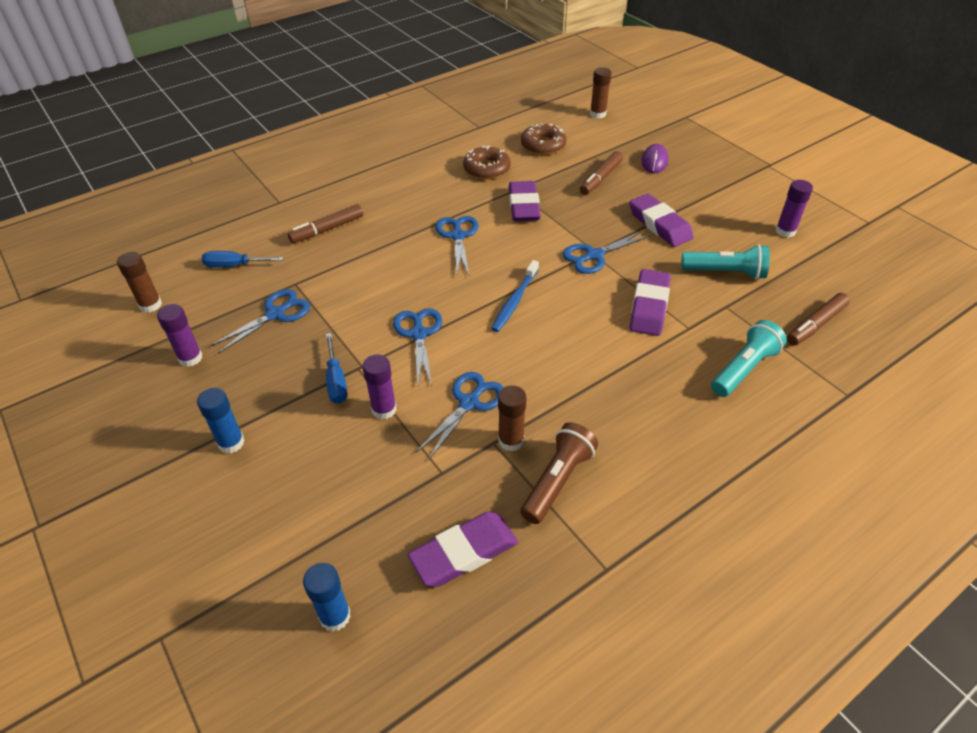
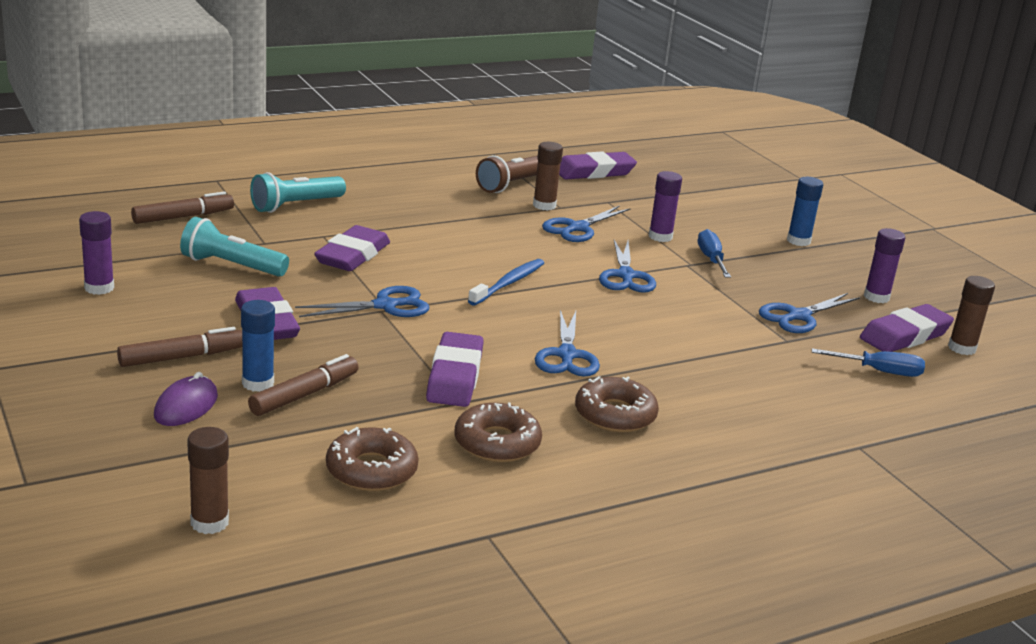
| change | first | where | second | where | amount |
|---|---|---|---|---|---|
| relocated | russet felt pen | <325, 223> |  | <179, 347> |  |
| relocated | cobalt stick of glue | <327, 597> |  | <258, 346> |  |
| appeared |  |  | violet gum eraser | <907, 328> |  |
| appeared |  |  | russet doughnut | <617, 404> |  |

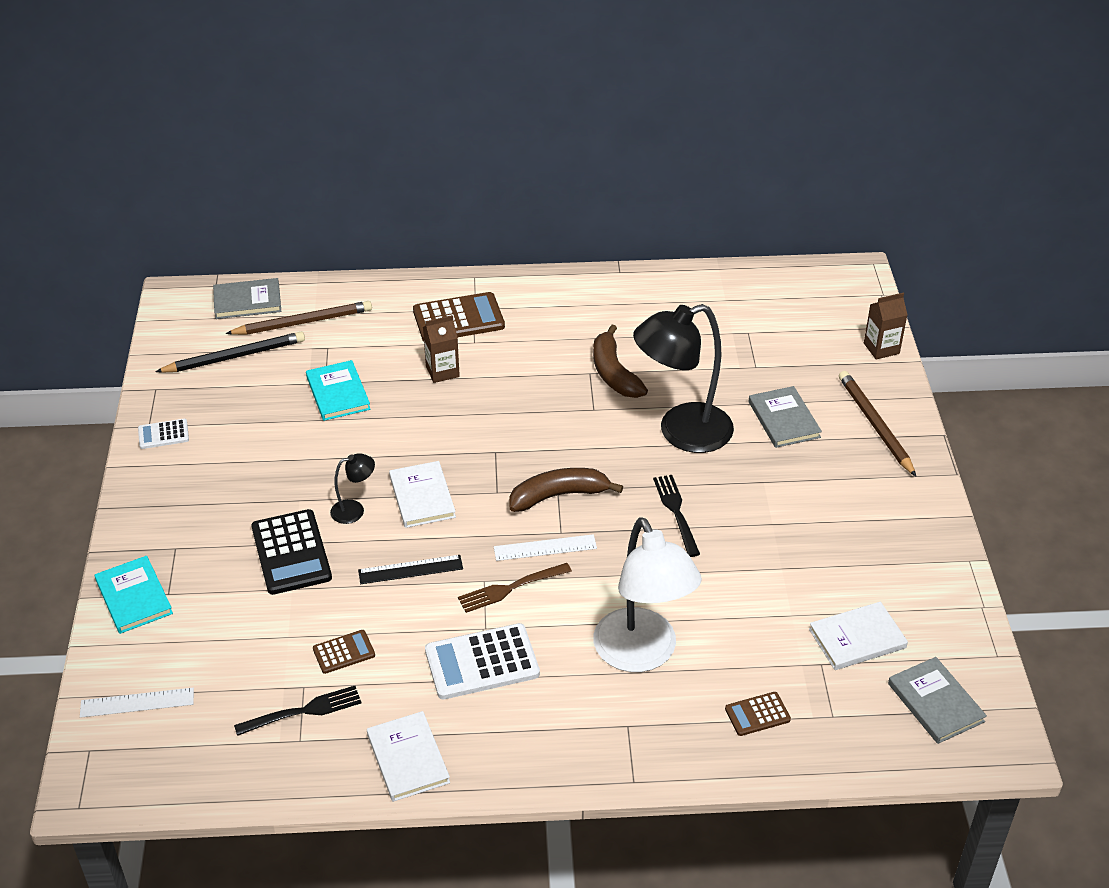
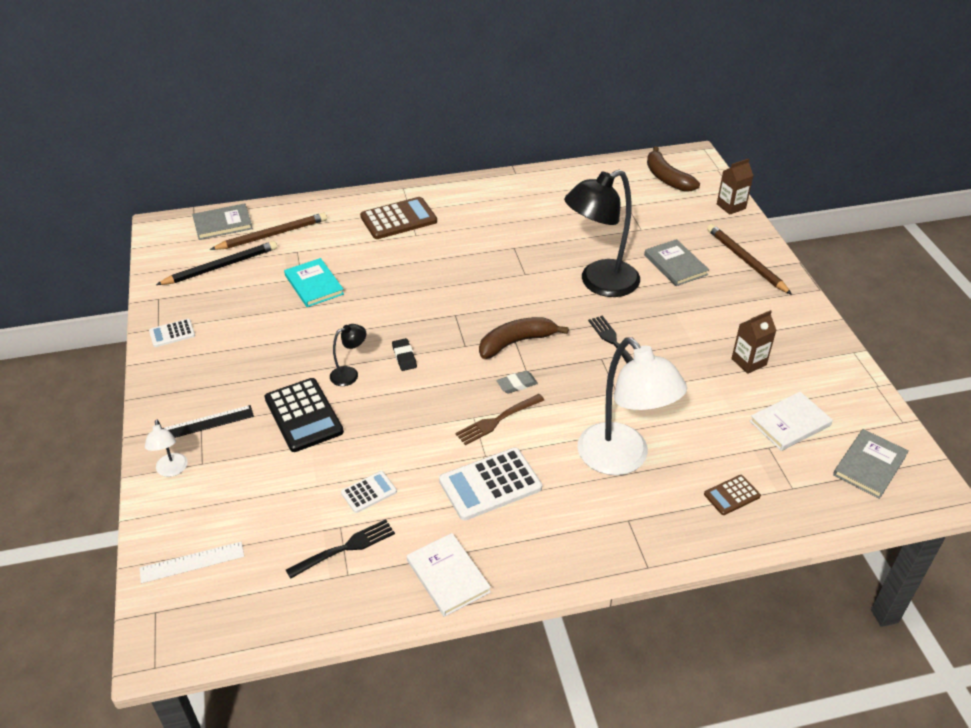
| change | first | where | second | where | amount |
|---|---|---|---|---|---|
| relocated | russet juice carton | <441, 349> |  | <754, 342> |  |
| relocated | russet toy banana | <620, 361> |  | <673, 169> |  |
| exchanged | snow-white hardcover | <422, 494> | black gum eraser | <404, 354> |  |
| exchanged | snow-white measuring stick | <545, 547> | grey gum eraser | <517, 382> |  |
| relocated | black measuring stick | <410, 569> |  | <208, 421> |  |
| exchanged | aqua hardcover | <134, 595> | snow-white lamp | <166, 448> |  |
| colour | russet adding machine | <344, 652> | snow-white adding machine | <369, 492> |  |
| spun | grey hardcover | <937, 700> |  | <870, 464> | 75 degrees clockwise |

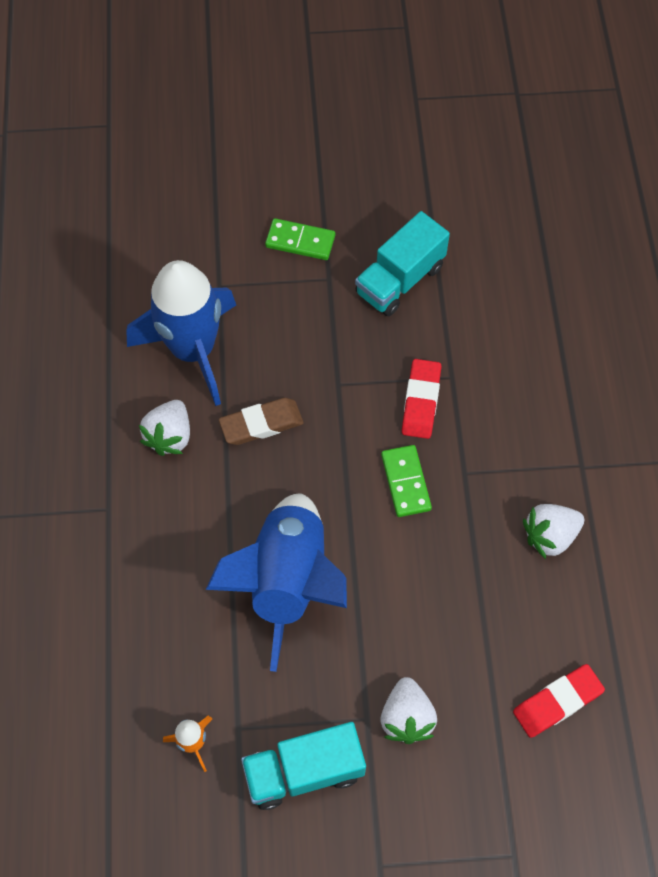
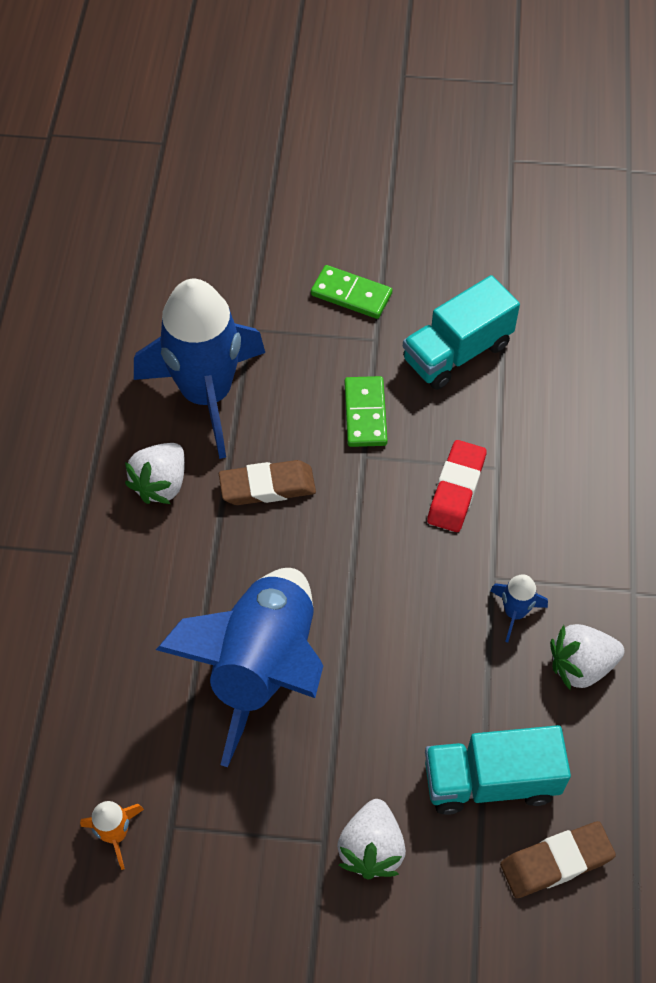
| change | first | where | second | where | amount |
|---|---|---|---|---|---|
| relocated | leaf-green domino | <406, 481> |  | <366, 411> |  |
| colour | scarlet gum eraser | <559, 701> | russet gum eraser | <558, 859> |  |
| relocated | aqua toy truck | <303, 766> |  | <498, 770> |  |
| appeared |  |  | cobalt rocket | <519, 608> |  |

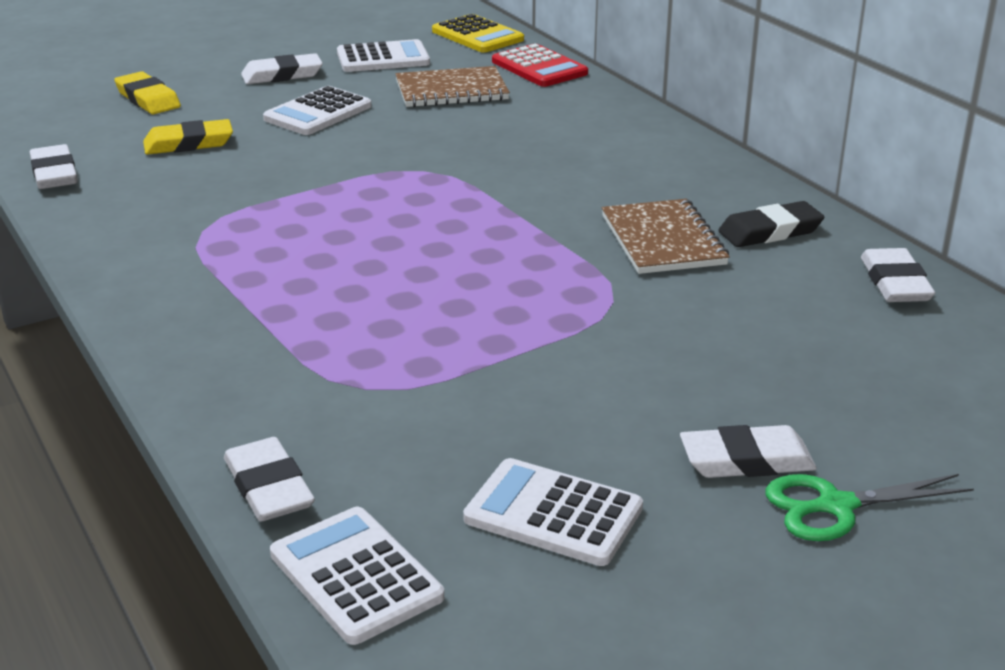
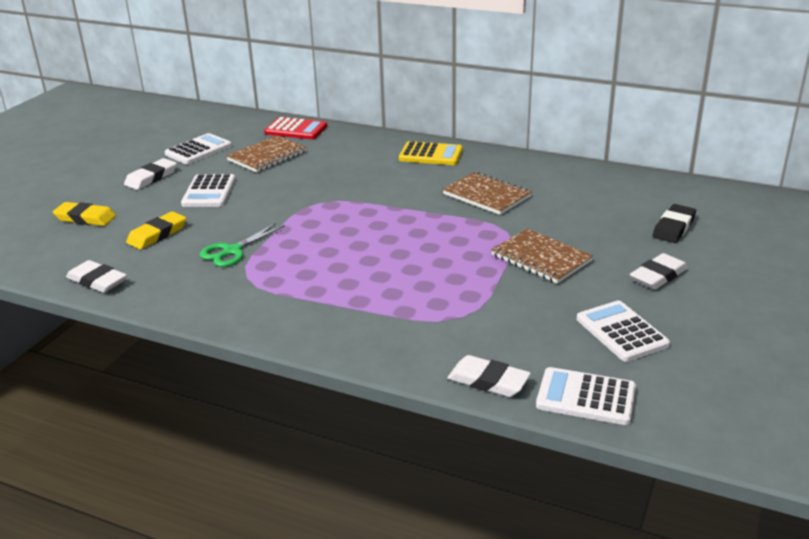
| change | first | where | second | where | amount |
|---|---|---|---|---|---|
| relocated | golden adding machine | <478, 33> |  | <431, 153> |  |
| relocated | black gum eraser | <771, 224> |  | <674, 223> |  |
| missing | snow-white gum eraser | <898, 275> |  |  |  |
| spun | snow-white adding machine | <553, 512> |  | <623, 331> | 75 degrees clockwise |
| relocated | leaf-green pair of scissors | <869, 507> |  | <242, 245> |  |
| appeared |  |  | russet notebook | <542, 256> |  |

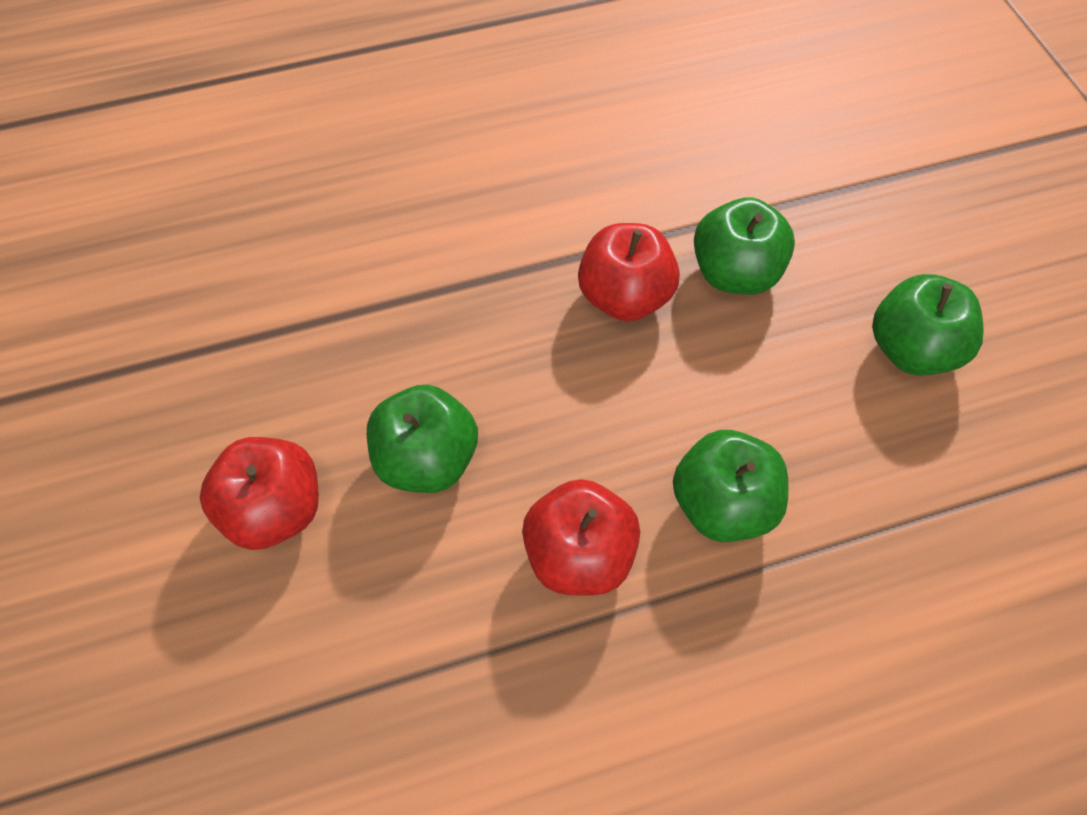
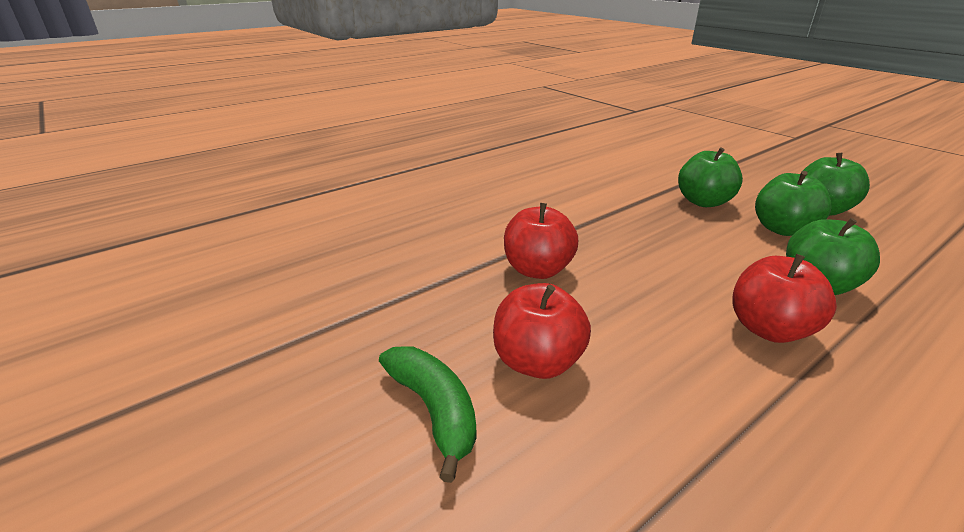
| change | first | where | second | where | amount |
|---|---|---|---|---|---|
| relocated | scarlet apple | <629, 272> |  | <541, 241> |  |
| relocated | leaf-green apple | <422, 439> |  | <793, 203> |  |
| appeared |  |  | leaf-green toy banana | <427, 415> |  |

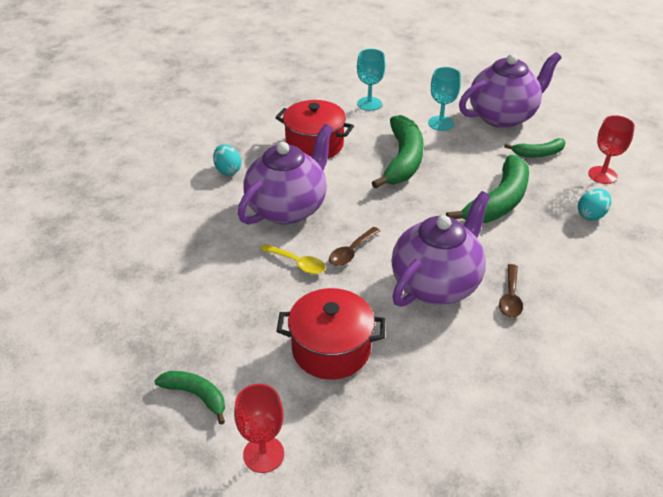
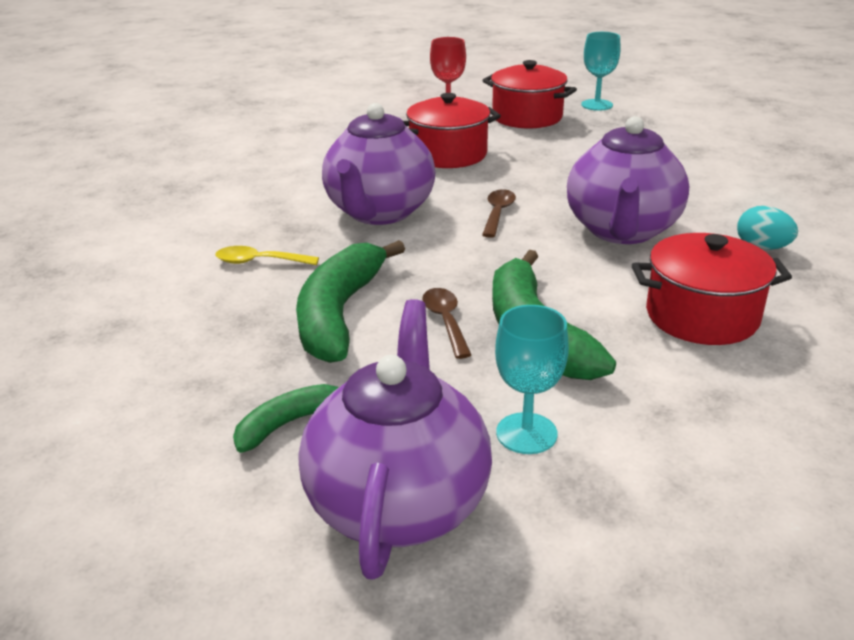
| change | first | where | second | where | amount |
|---|---|---|---|---|---|
| relocated | aqua chalice | <371, 80> |  | <601, 71> |  |
| spun | violet china teapot | <510, 90> |  | <395, 439> | 150 degrees clockwise |
| missing | scarlet chalice | <611, 149> |  |  |  |
| missing | aqua toy egg | <594, 205> |  |  |  |
| relocated | golden tablespoon | <293, 259> |  | <267, 255> |  |
| relocated | russet tablespoon | <511, 291> |  | <446, 323> |  |
| exchanged | leaf-green toy banana | <189, 398> | scarlet cooking pot | <529, 94> |  |

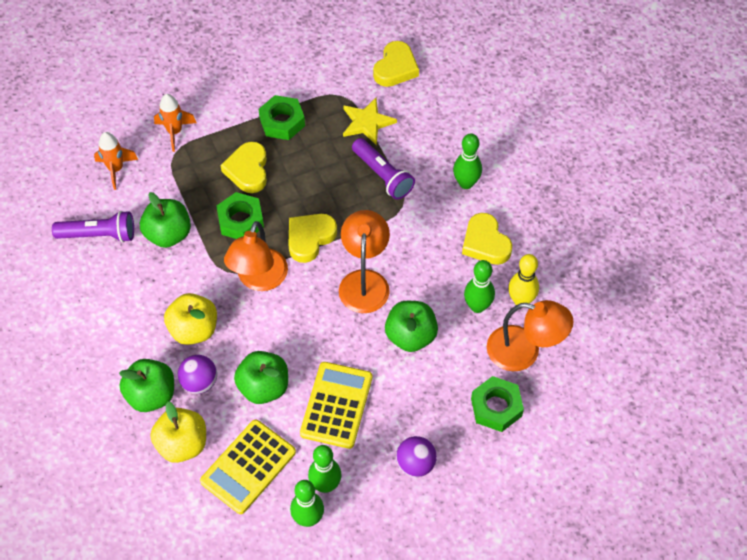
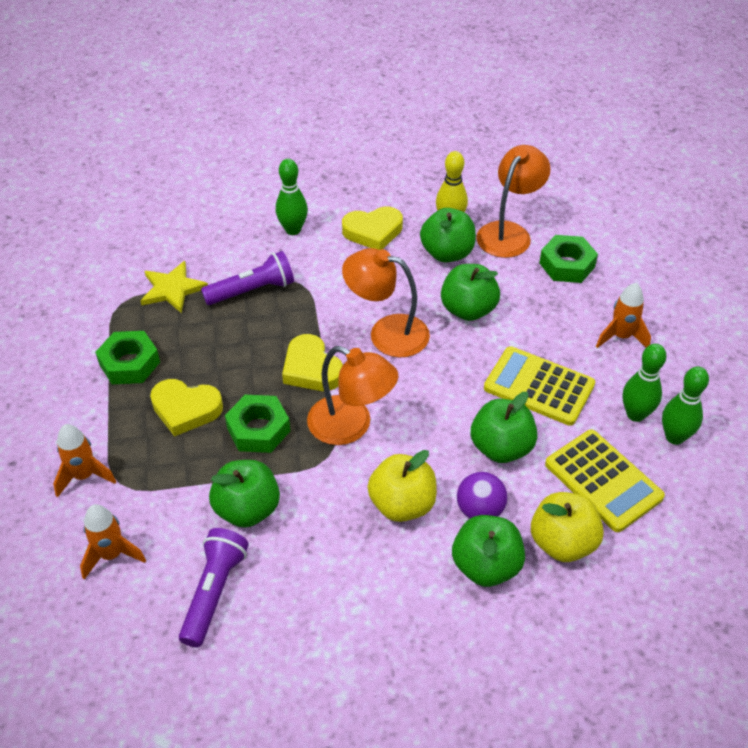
| change | first | where | second | where | amount |
|---|---|---|---|---|---|
| missing | golden heart | <396, 64> |  |  |  |
| exchanged | leaf-green bowling pin | <479, 286> | leaf-green apple | <448, 235> |  |
| exchanged | violet ball | <416, 456> | orange rocket | <623, 315> |  |

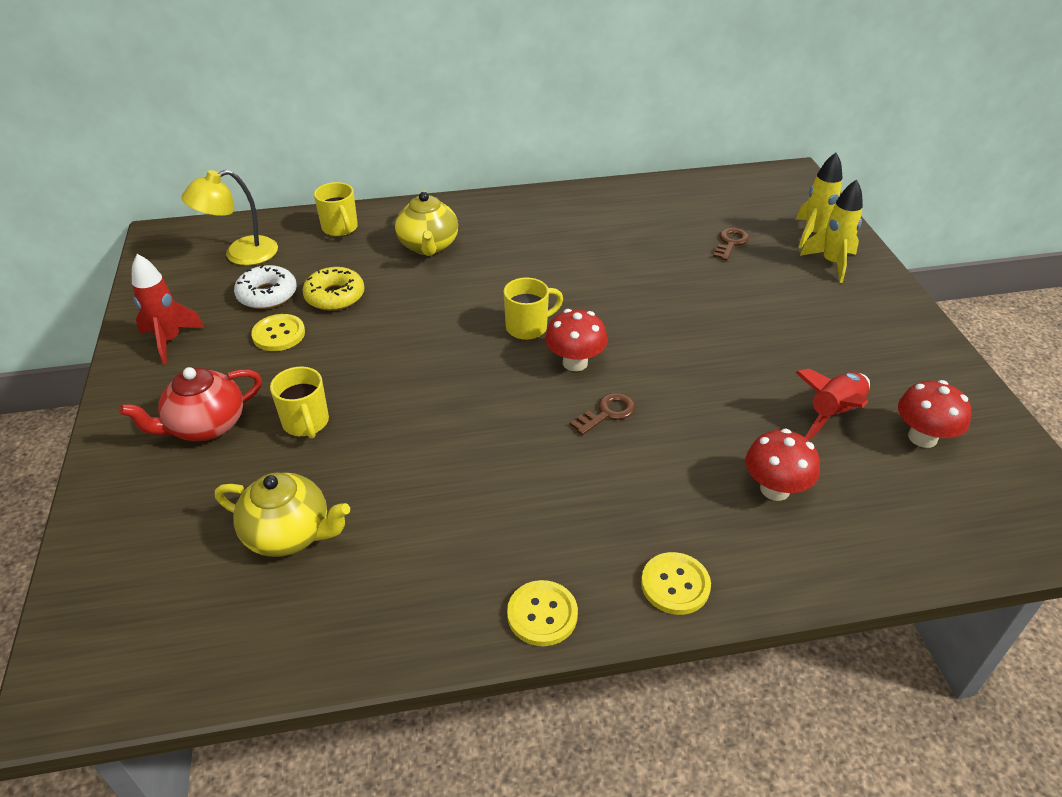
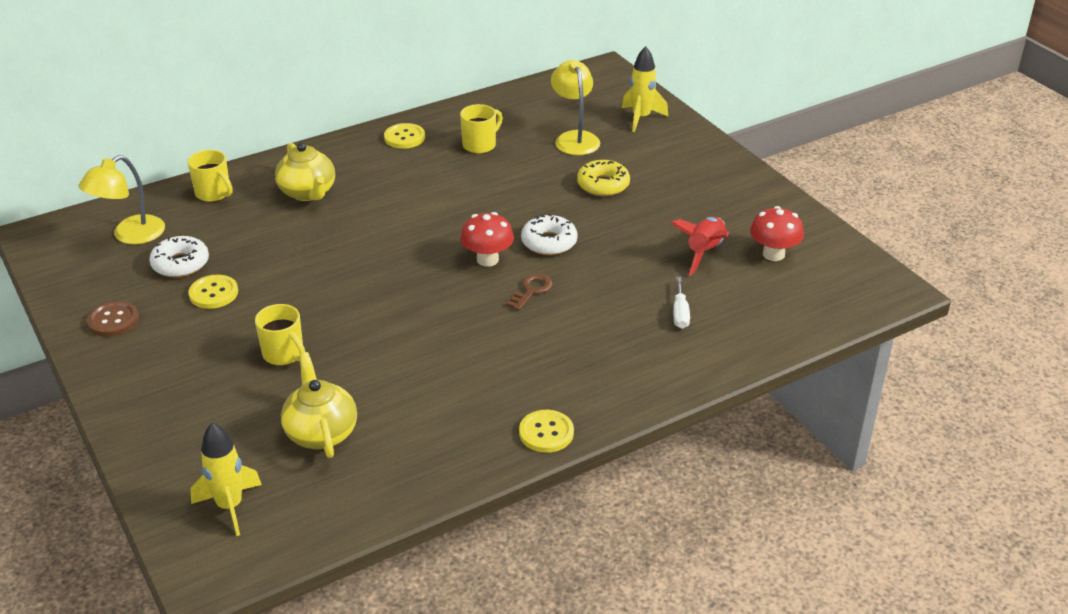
| change | first | where | second | where | amount |
|---|---|---|---|---|---|
| relocated | golden rocket | <831, 231> |  | <226, 479> |  |
| exchanged | russet door key | <731, 244> | golden lamp | <575, 107> |  |
| exchanged | scarlet rocket | <168, 309> | russet sewing button | <113, 319> |  |
| relocated | golden doughnut | <333, 289> |  | <603, 178> |  |
| relocated | golden mug | <533, 308> |  | <481, 129> |  |
| missing | scarlet china teapot | <190, 404> |  |  |  |
| exchanged | scarlet mushroom | <783, 465> | snow-white hand screwdriver | <681, 303> |  |
| spun | golden china teapot | <282, 515> |  | <319, 405> | 105 degrees counterclockwise |
| relocated | golden sewing button | <676, 583> |  | <404, 136> |  |
| appeared |  |  | snow-white doughnut | <549, 234> |  |

